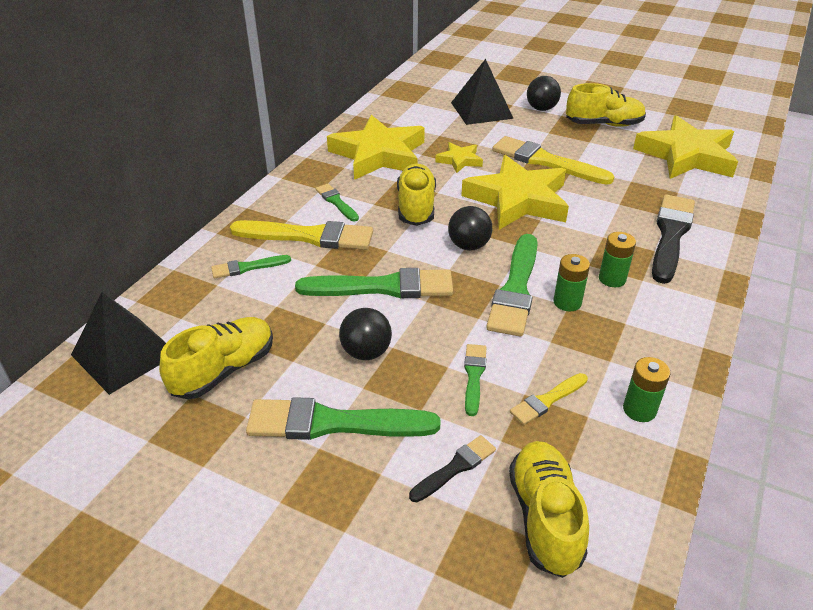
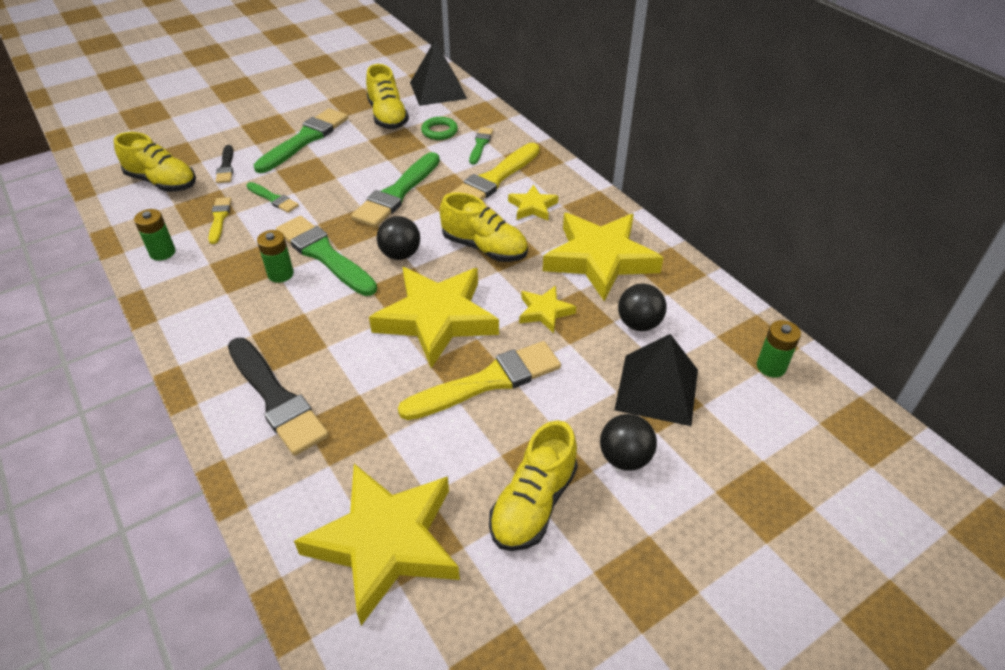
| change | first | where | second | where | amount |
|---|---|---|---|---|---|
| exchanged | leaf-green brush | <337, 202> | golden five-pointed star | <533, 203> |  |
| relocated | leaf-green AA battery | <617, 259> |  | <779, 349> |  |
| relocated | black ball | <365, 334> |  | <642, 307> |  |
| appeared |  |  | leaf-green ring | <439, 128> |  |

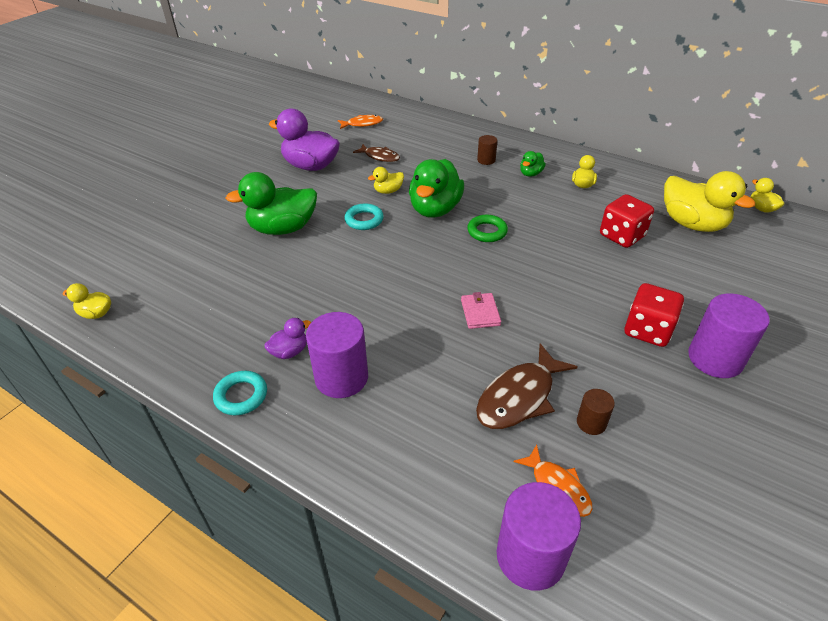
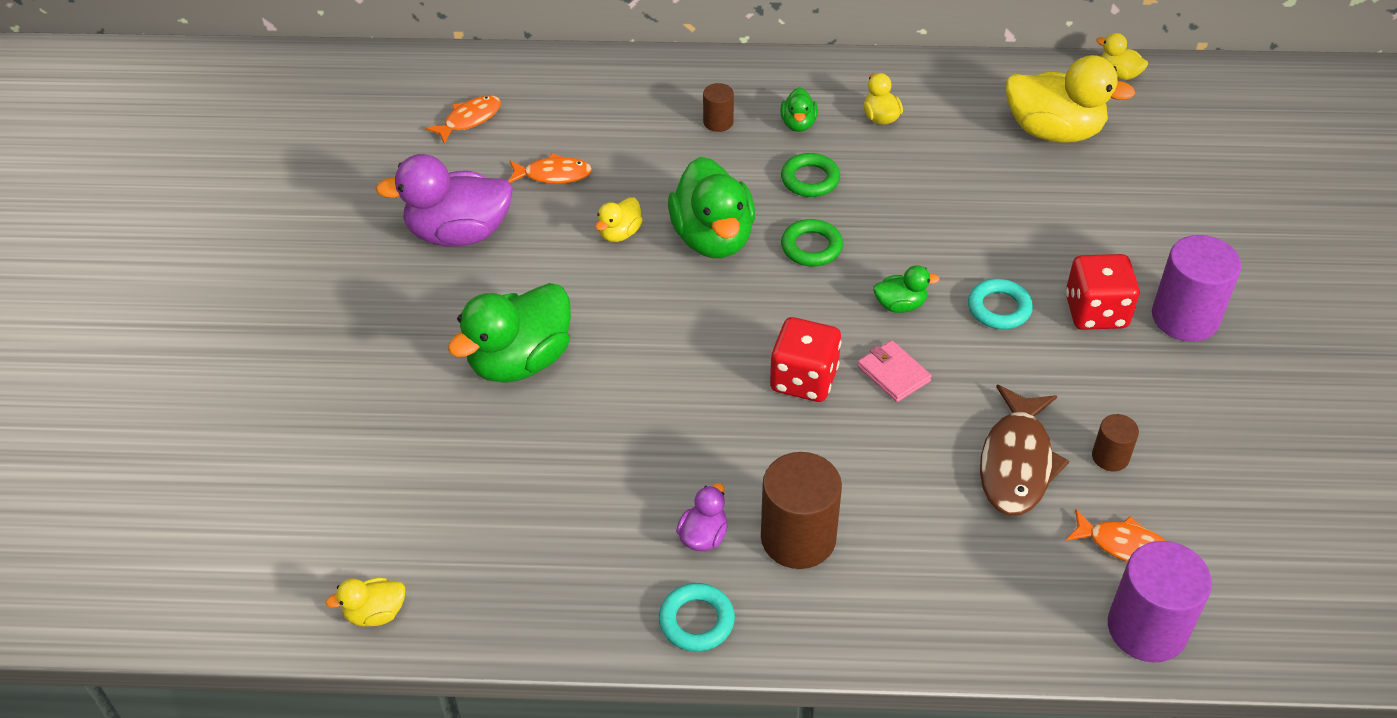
| change | first | where | second | where | amount |
|---|---|---|---|---|---|
| colour | russet fish figure | <376, 153> | orange fish figure | <550, 168> |  |
| relocated | scarlet die | <627, 221> |  | <805, 359> |  |
| relocated | aqua ring | <364, 217> |  | <1000, 304> |  |
| colour | violet cylinder | <337, 355> | russet cylinder | <801, 510> |  |
| appeared |  |  | leaf-green ring | <810, 175> |  |
| appeared |  |  | leaf-green rubber duck | <906, 289> |  |

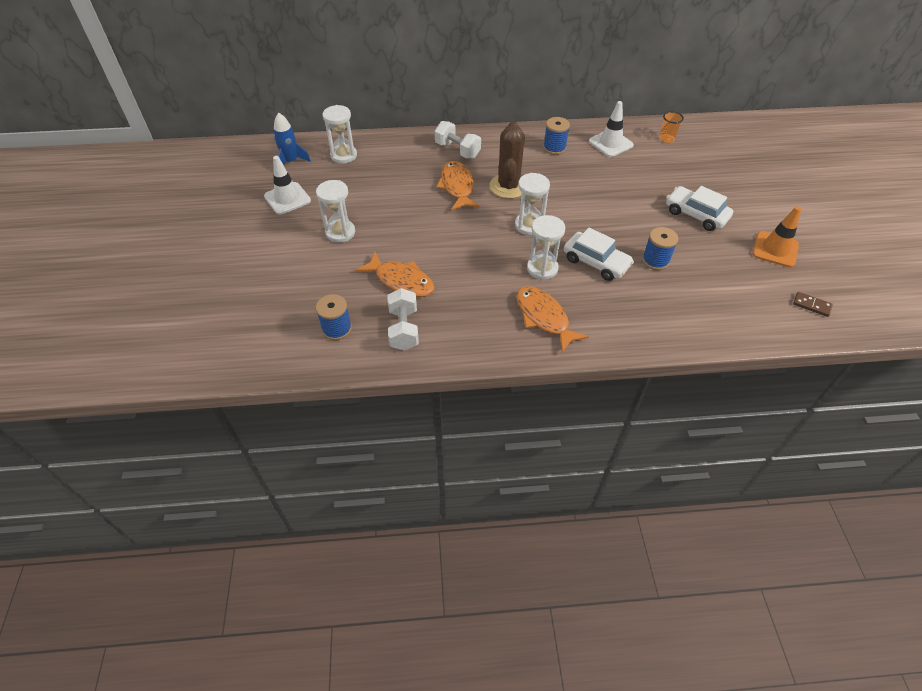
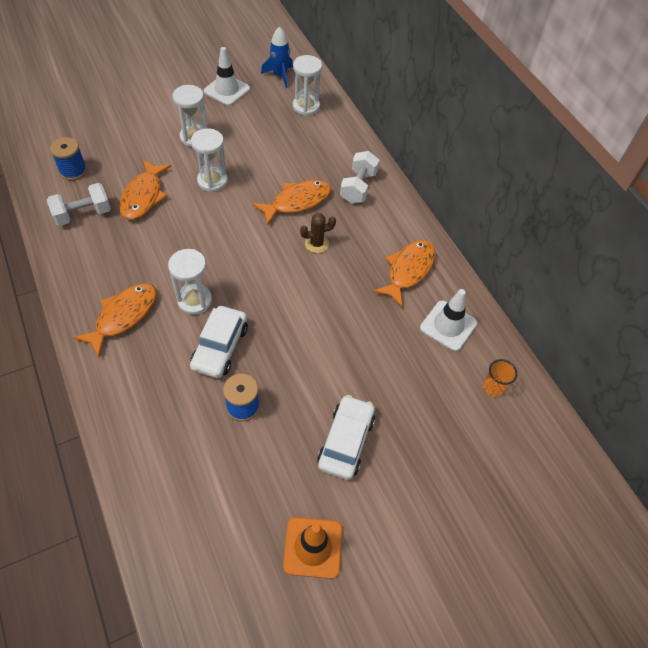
| change | first | where | second | where | amount |
|---|---|---|---|---|---|
| exchanged | cobalt bobbin | <556, 136> | orange fish figure | <404, 273> |  |
| size | russet saguaro cactus | <507, 160> |  | <318, 233> | x0.54 |
| relocated | snow-white sand timer | <532, 204> |  | <209, 160> |  |
| missing | russet domino | <813, 304> |  |  |  |

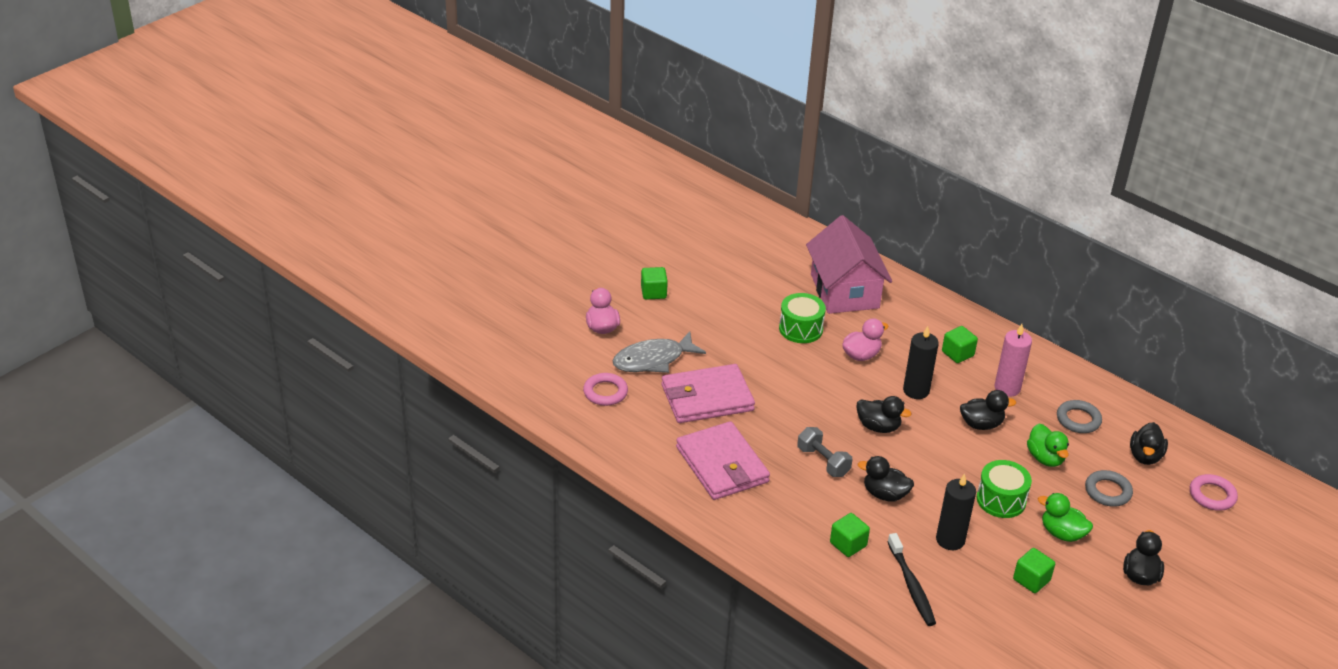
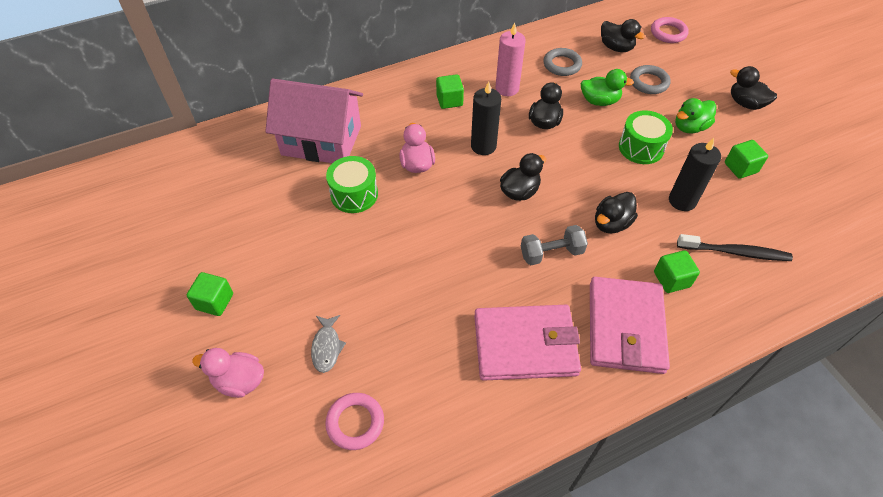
| change | first | where | second | where | amount |
|---|---|---|---|---|---|
| size | grey fish figure | <659, 352> |  | <328, 344> | x0.55 |
| relocated | pink wallet | <708, 393> |  | <630, 325> |  |

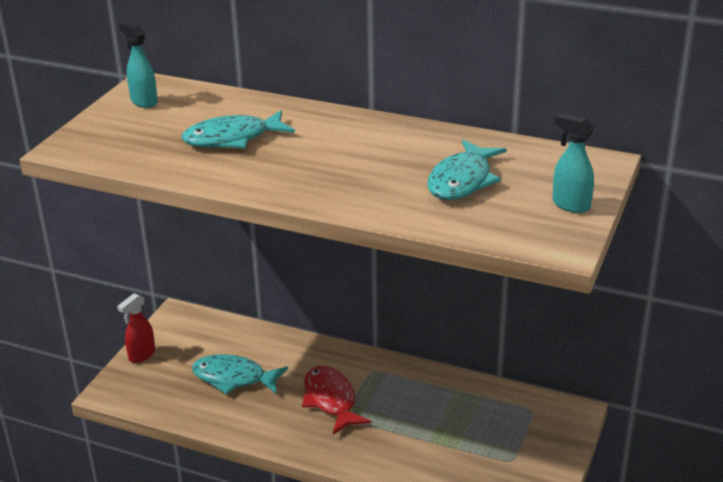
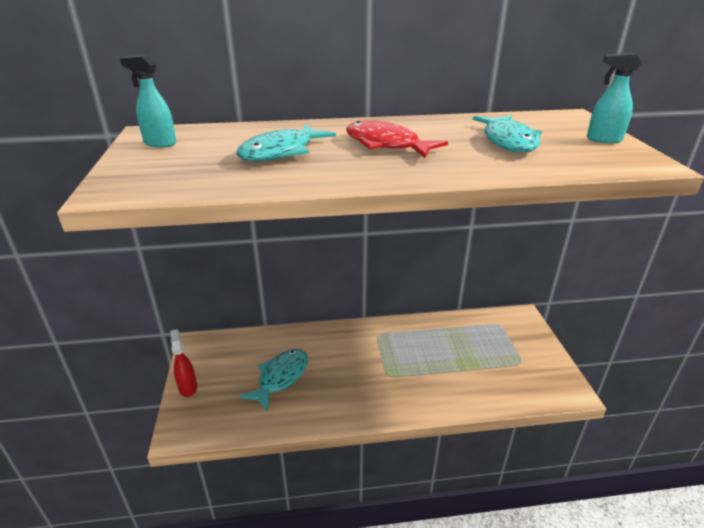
| change | first | where | second | where | amount |
|---|---|---|---|---|---|
| spun | scarlet sprayer | <136, 328> |  | <183, 363> | 150 degrees clockwise |
| spun | aqua fish figure | <240, 374> |  | <273, 380> | 135 degrees clockwise |
| relocated | scarlet fish figure | <336, 400> |  | <397, 139> |  |

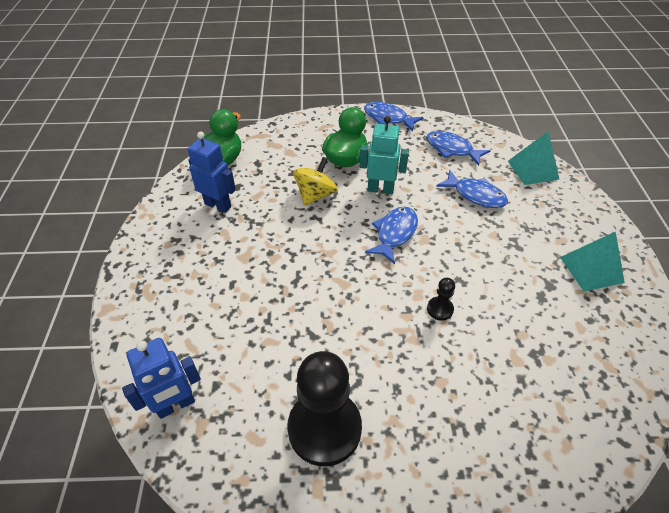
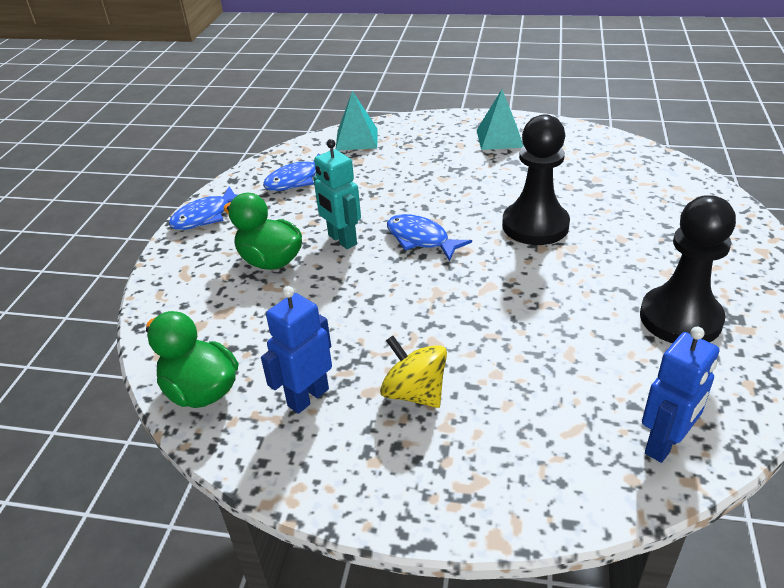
| change | first | where | second | where | amount |
|---|---|---|---|---|---|
| spun | aqua robot figure | <384, 155> |  | <337, 194> | 60 degrees counterclockwise |
| relocated | golden spinning top | <315, 181> |  | <413, 372> |  |
| missing | cobalt fish figure | <472, 189> |  |  |  |
| size | black pawn | <441, 299> |  | <536, 179> | x2.36 |
| spun | cobalt robot figure | <161, 378> |  | <680, 395> | 60 degrees clockwise |

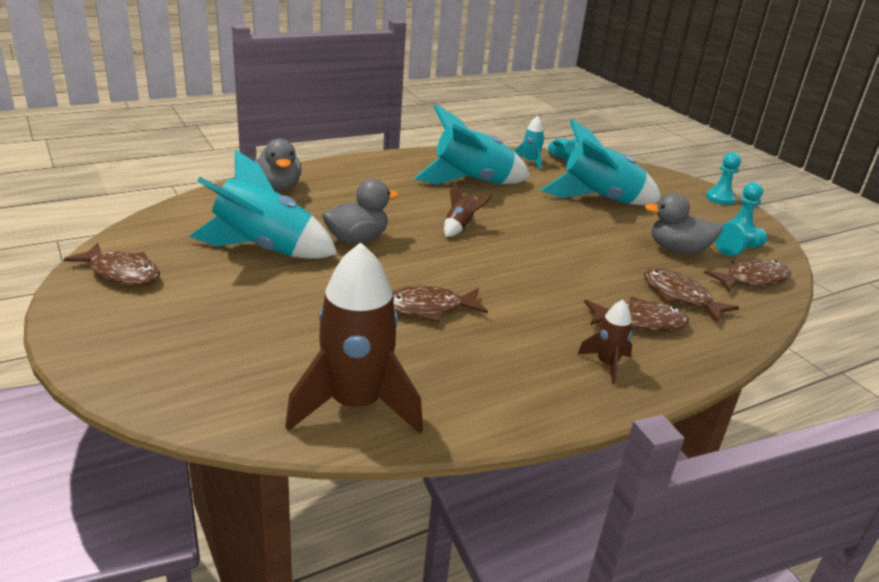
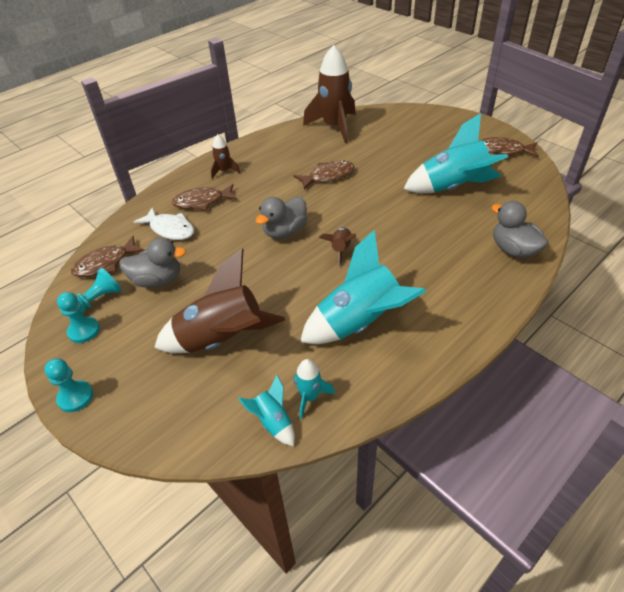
| change | first | where | second | where | amount |
|---|---|---|---|---|---|
| colour | aqua rocket | <601, 162> | russet rocket | <219, 301> |  |
| relocated | grey rubber duck | <360, 211> |  | <281, 218> |  |
| colour | russet fish figure | <691, 295> | snow-white fish figure | <163, 223> |  |

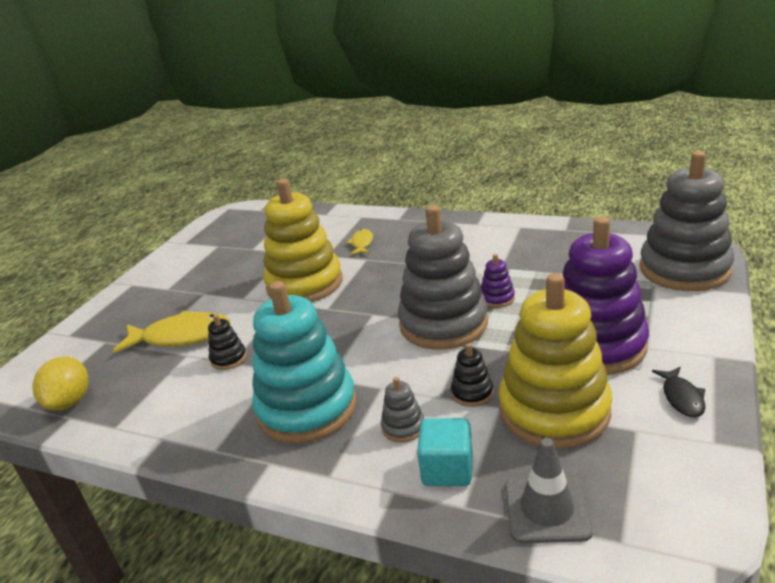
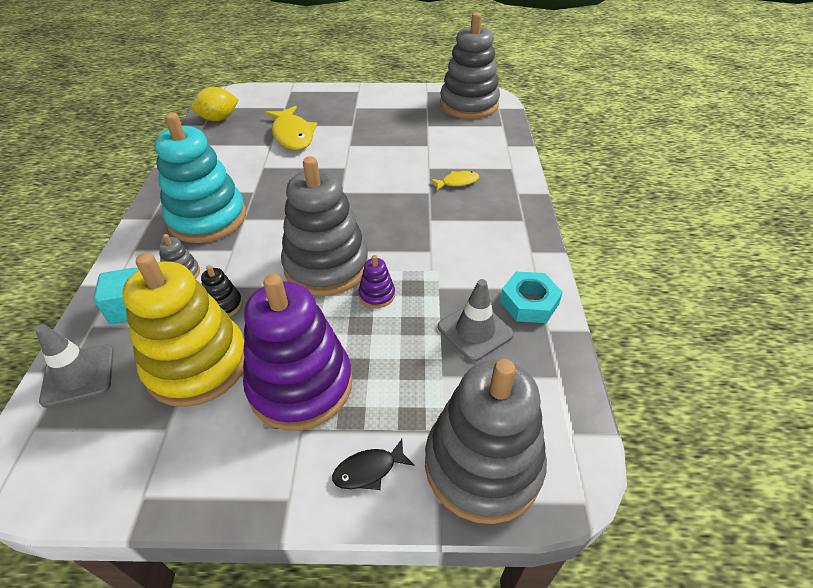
| change | first | where | second | where | amount |
|---|---|---|---|---|---|
| missing | golden stacking rings | <303, 240> |  |  |  |
| missing | black stacking rings | <227, 342> |  |  |  |
| relocated | black fish figure | <679, 392> |  | <373, 464> |  |
| appeared |  |  | grey stacking rings | <470, 65> |  |
| appeared |  |  | aqua hexagon nut | <531, 297> |  |
| appeared |  |  | grey road cone | <476, 320> |  |

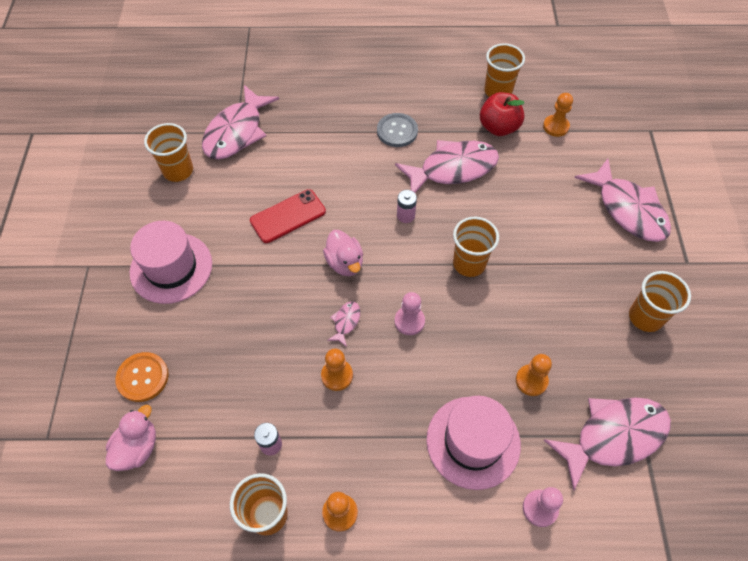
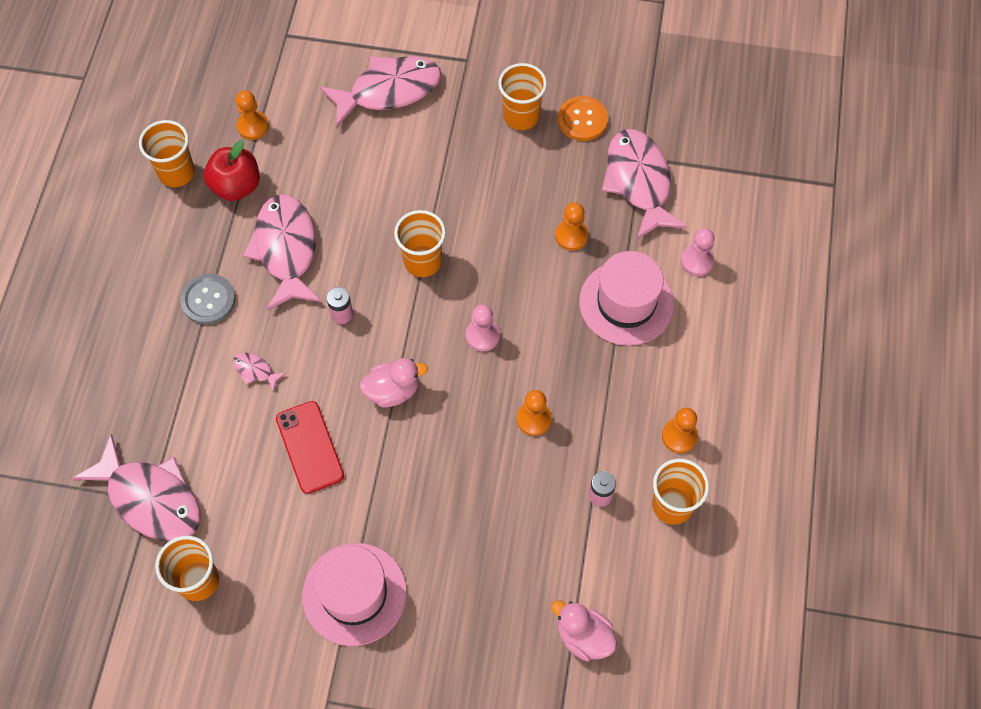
| change | first | where | second | where | amount |
|---|---|---|---|---|---|
| relocated | pink fish figure | <343, 324> |  | <259, 372> |  |
| relocated | orange sewing button | <142, 377> |  | <583, 118> |  |

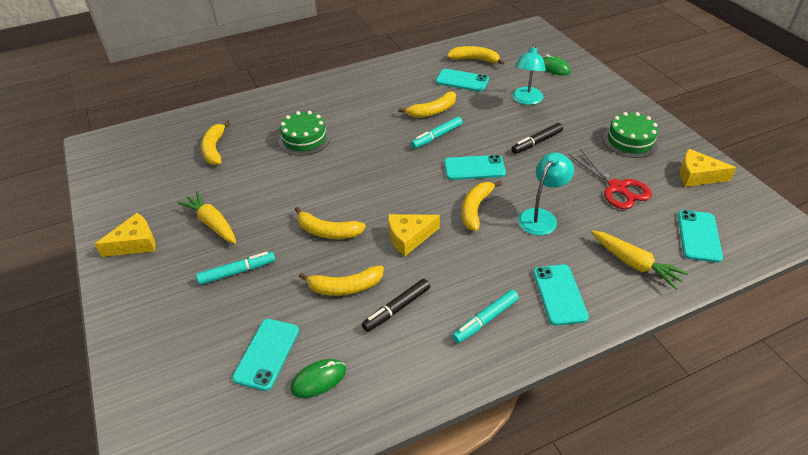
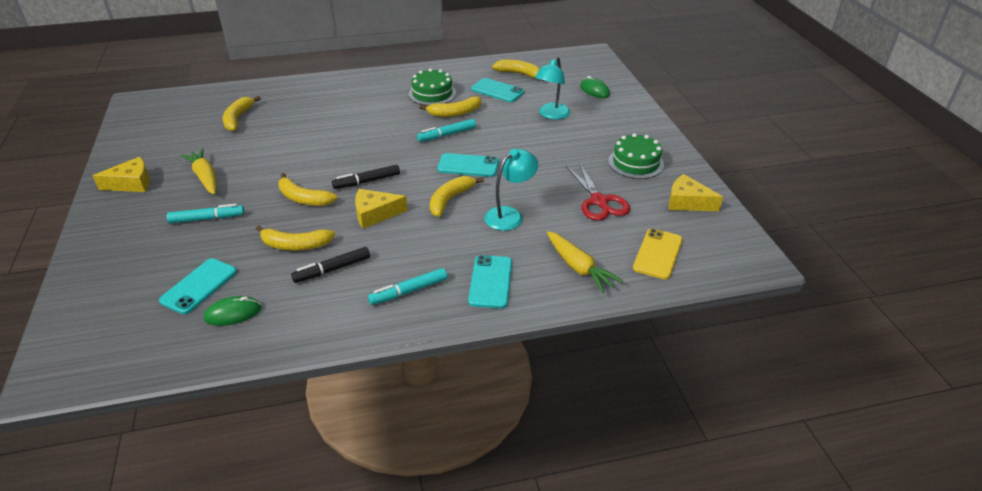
| change | first | where | second | where | amount |
|---|---|---|---|---|---|
| relocated | leaf-green gateau | <304, 133> |  | <432, 87> |  |
| relocated | black felt pen | <537, 138> |  | <366, 177> |  |
| colour | aqua phone | <700, 236> | golden phone | <658, 253> |  |

